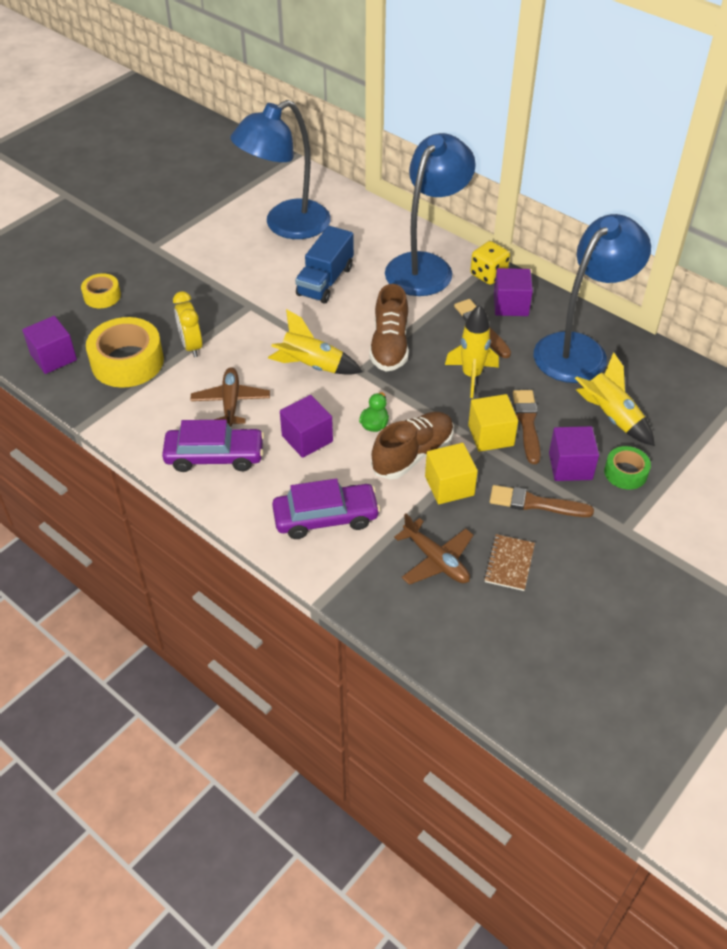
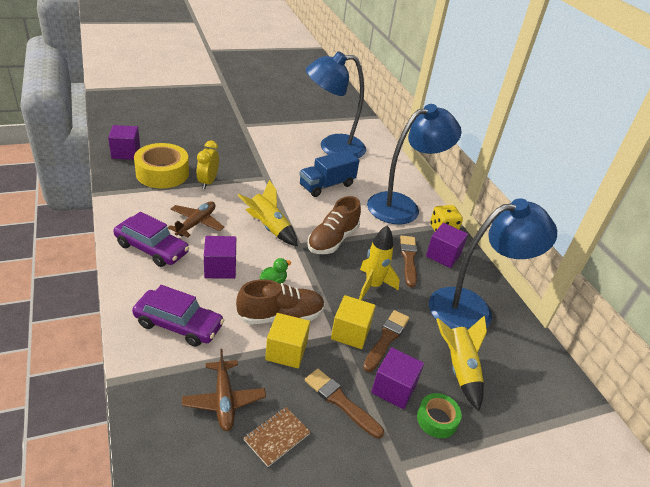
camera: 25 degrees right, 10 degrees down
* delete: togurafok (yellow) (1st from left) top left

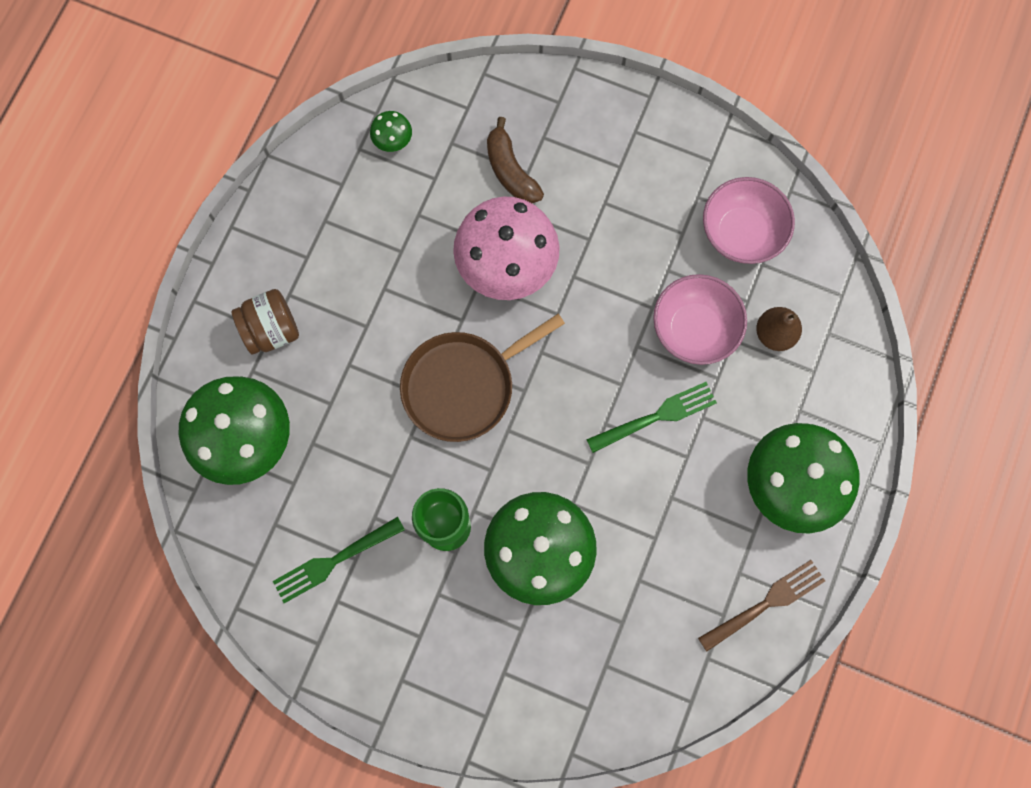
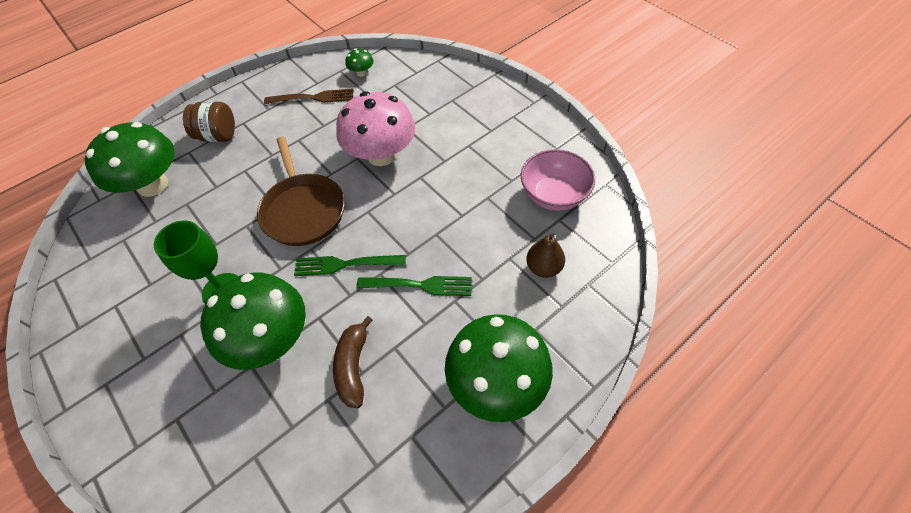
camera: 30 degrees right, 20 degrees down
* move: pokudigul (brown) top centre to bottom centre
* delete: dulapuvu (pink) (1st from left) middle right
* rotate: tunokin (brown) centre = middle left 105 degrees counterclockwise
* move: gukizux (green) (1st from left) bottom left to centre
* move: gukizux (brown) bottom right to top centre

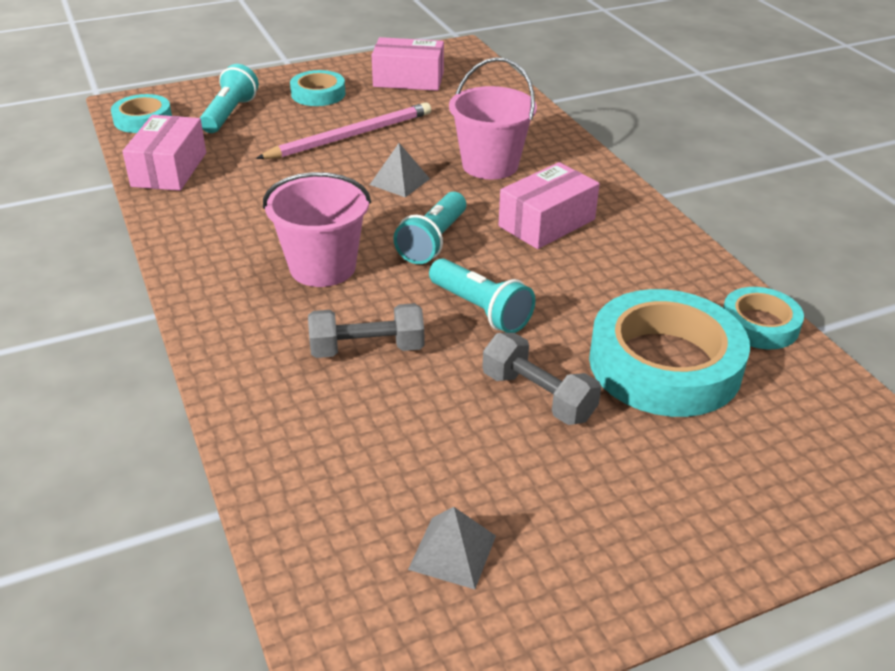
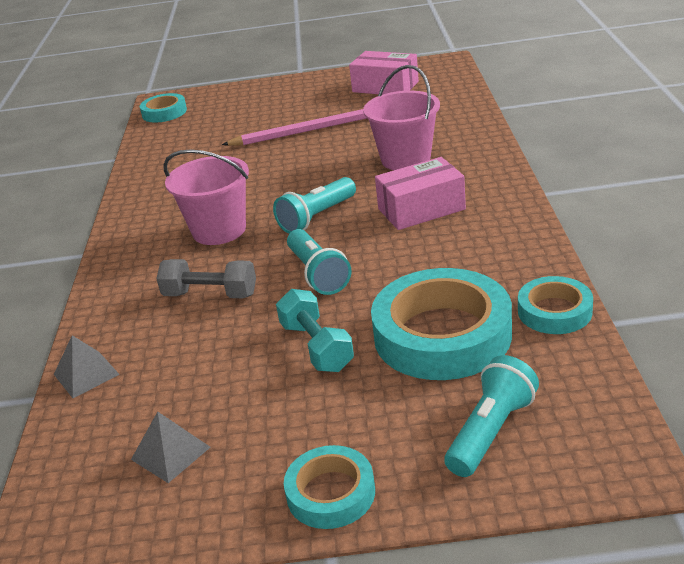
camera: 25 degrees right, 5 degrees down
* move: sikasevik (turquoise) (1st from left in the first image) top left to sikasevik (turquoise) (3rd from left) bottom right
* move: togurafok (turquoise) (2nd from left) top centre to bottom centre
* delete: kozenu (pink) (1st from left) top left
* move: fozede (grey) (1st from left) top centre to middle left
* recolor: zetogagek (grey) (2nd from left) centre to zetogagek (turquoise) centre

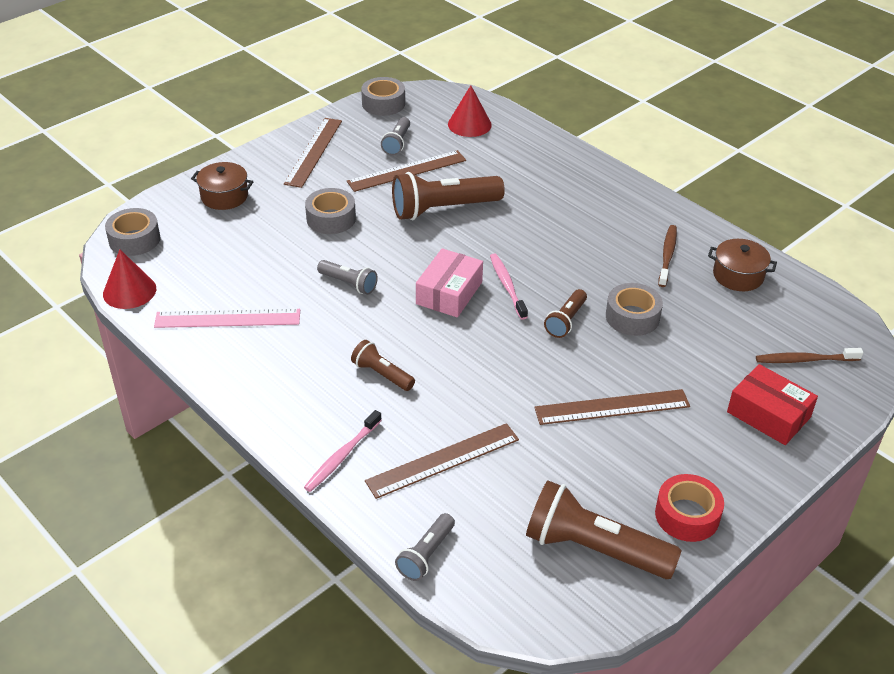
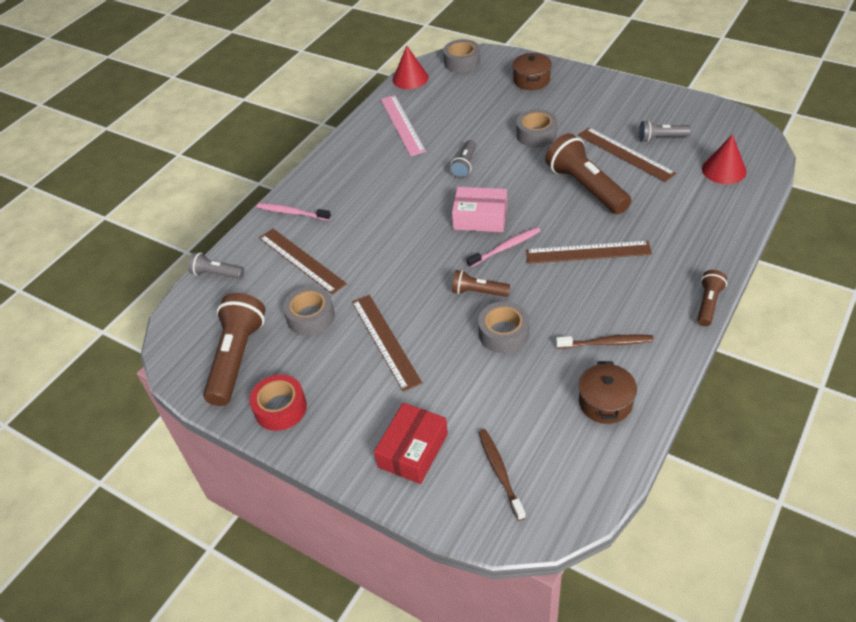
camera: 80 degrees right, 5 degrees up
* move: togurafok (grey) (3rd from left in the first image) top centre to togurafok (grey) (1st from left) centre
* move: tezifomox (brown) (1st from left in the first image) top centre to tezifomox (brown) (3rd from left) middle right
* move: sikasevik (brown) (1st from left in the first image) centre to sikasevik (brown) (4th from left) middle right

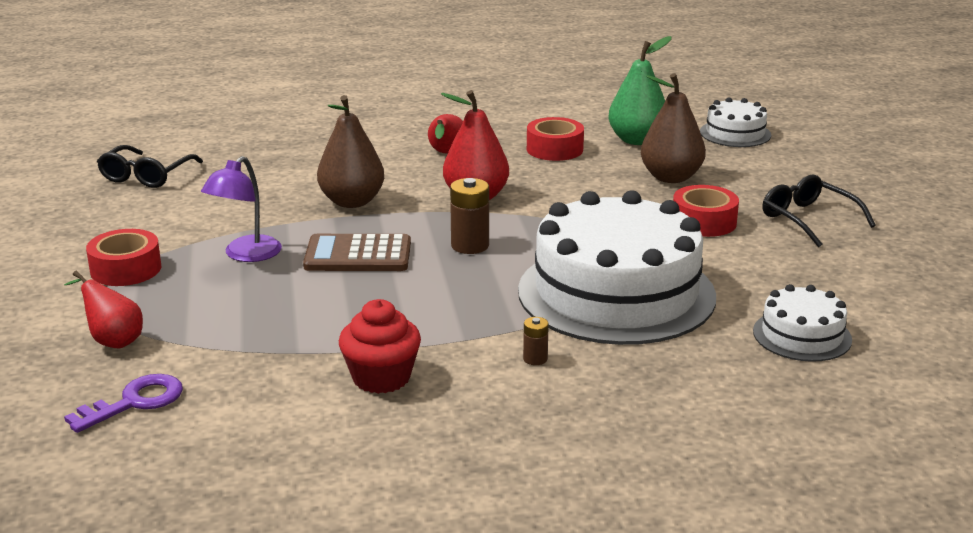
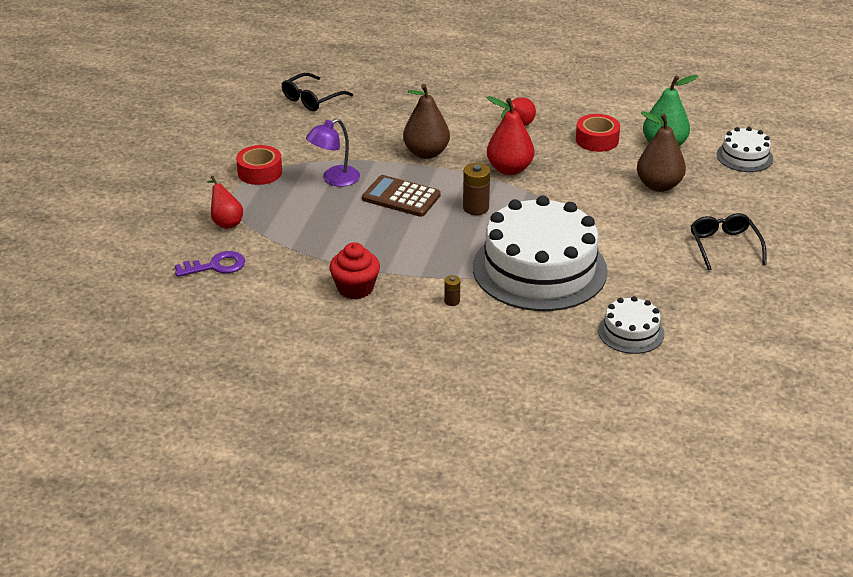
camera: 25 degrees right, 10 degrees up
* delete: togurafok (red) (3rd from left) middle right

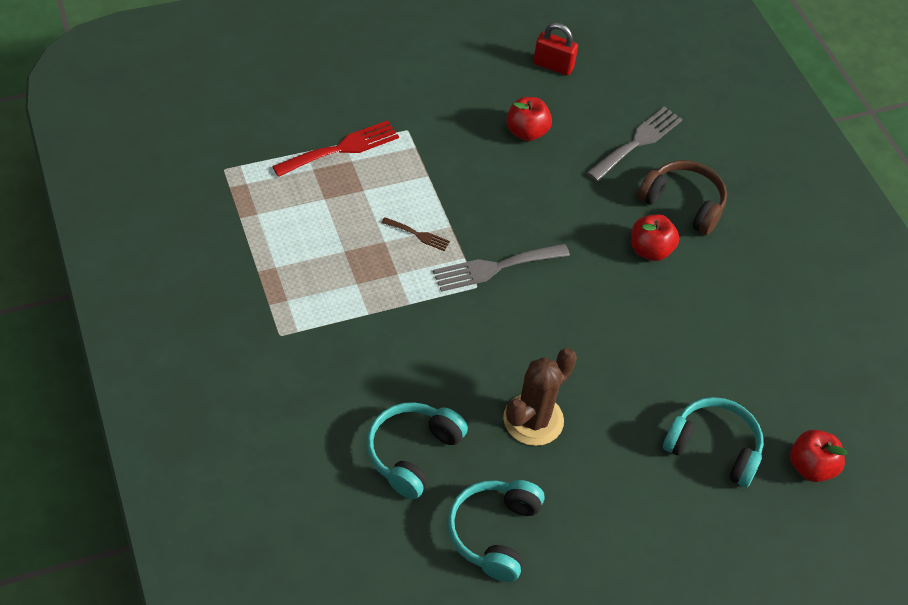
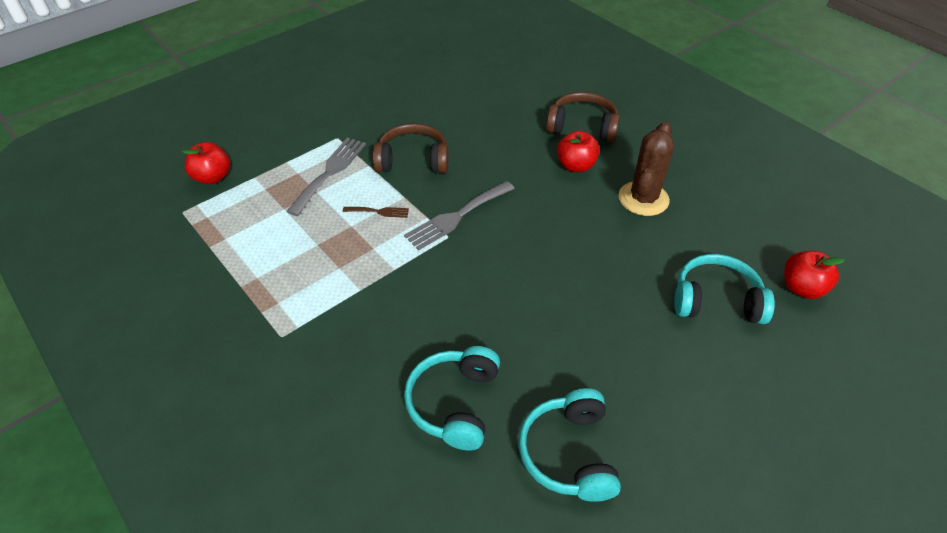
camera: 15 degrees left, 5 degrees down
* delete: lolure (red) top centre
* move: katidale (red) (1st from left) top centre to top left
* move: gukizux (grey) (2nd from left in the first image) top right to gukizux (grey) (1st from left) top centre
* delete: gukizux (red) top centre
* move: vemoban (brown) centre to top right
* insert: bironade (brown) (1st from left) top centre

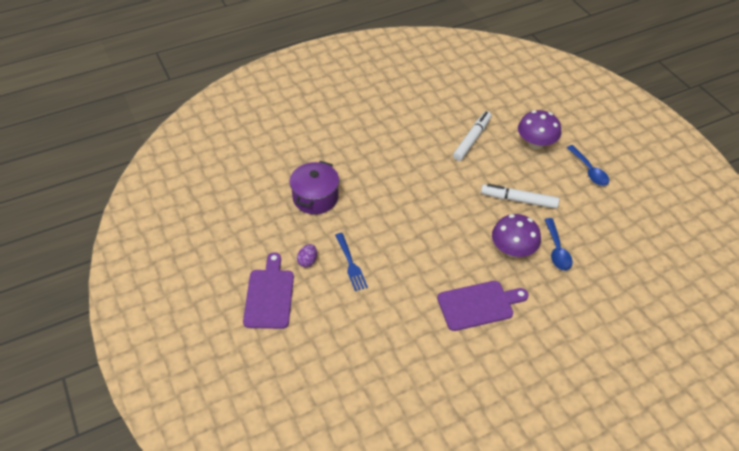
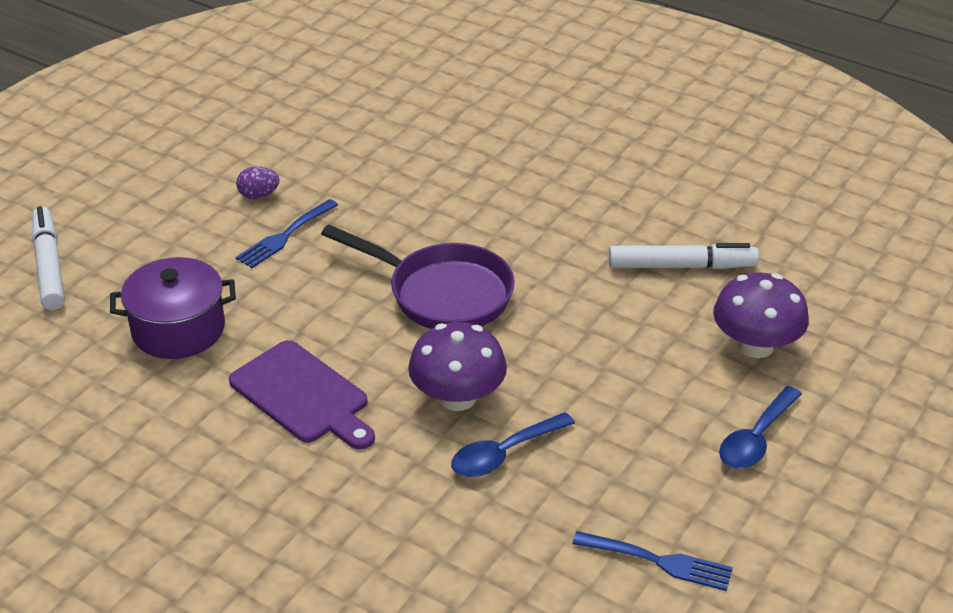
camera: 60 degrees right, 10 degrees down
* move: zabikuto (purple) centre to middle left
* move: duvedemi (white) (2nd from left in the first image) middle right to duvedemi (white) (1st from left) middle left
* delete: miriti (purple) (1st from left) centre
* insert: tunokin (purple) centre
* insert: gukizux (blue) (2nd from left) bottom right

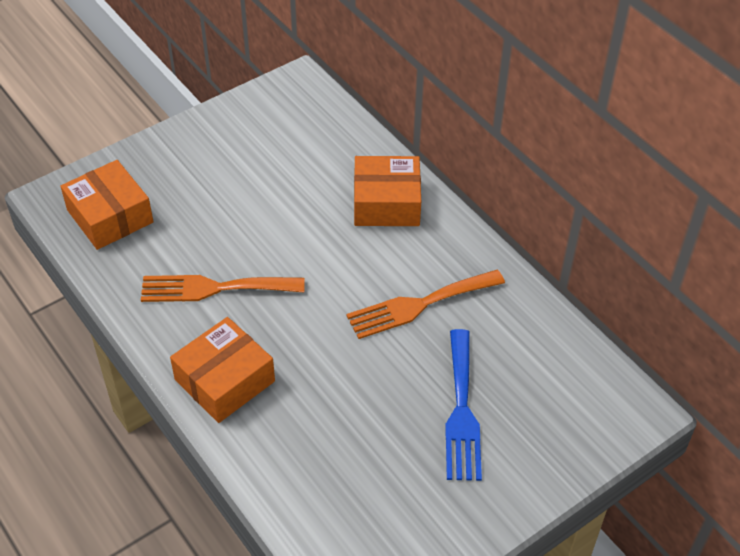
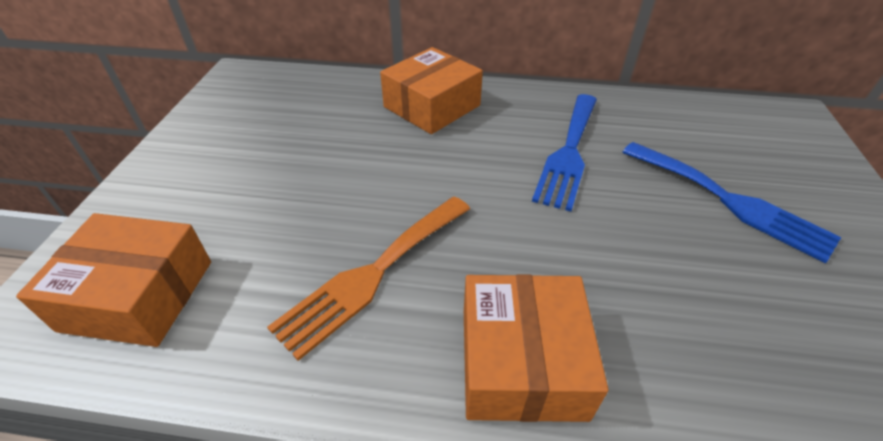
camera: 45 degrees left, 5 degrees down
* recolor: gukizux (orange) (2nd from left) centre to gukizux (blue) (1st from left) centre

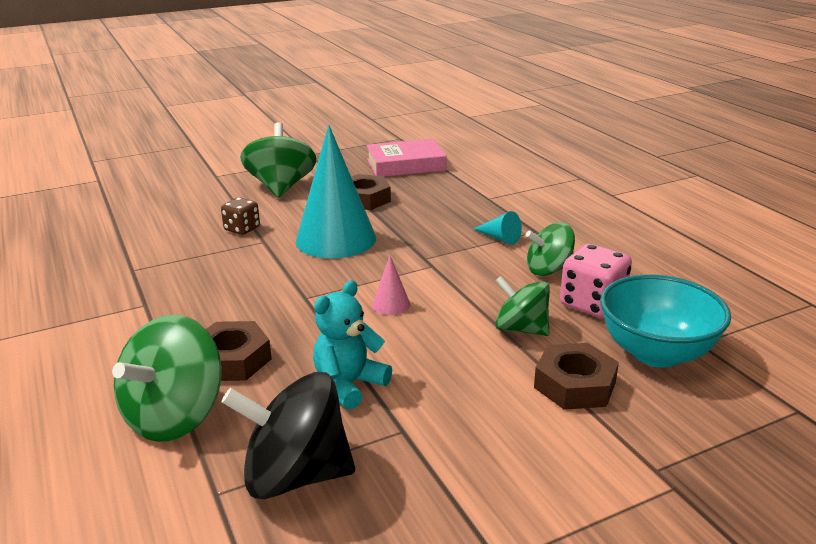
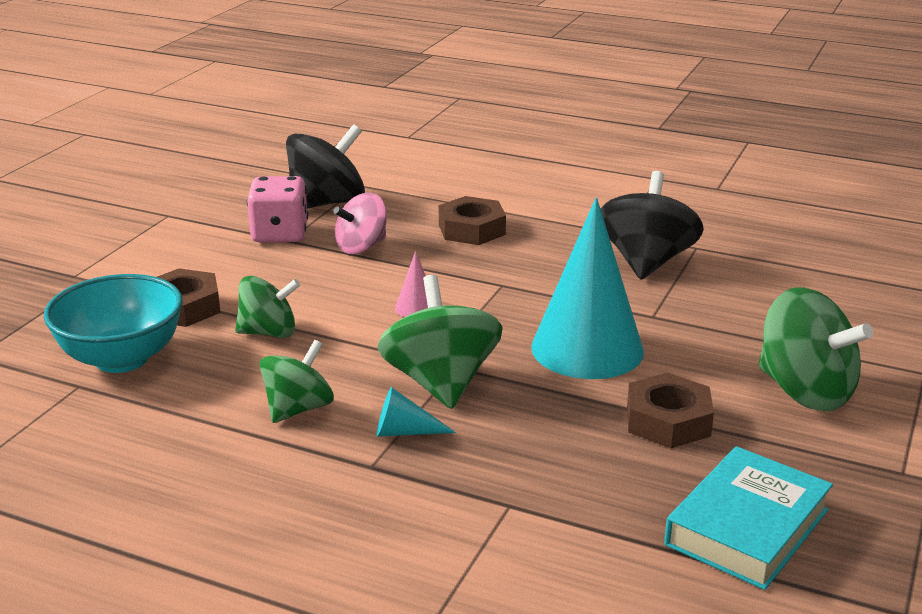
camera: 140 degrees right, 0 degrees up
* recolor: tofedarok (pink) top centre to tofedarok (turquoise) bottom right
* delete: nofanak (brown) middle left
* move: nofanak (pink) middle right to middle left
* replace: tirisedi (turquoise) centre to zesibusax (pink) centre
* move: zesibusax (green) (1st from left in the first image) bottom left to zesibusax (green) (3rd from left) centre
* insert: zesibusax (black) (2nd from left) middle right

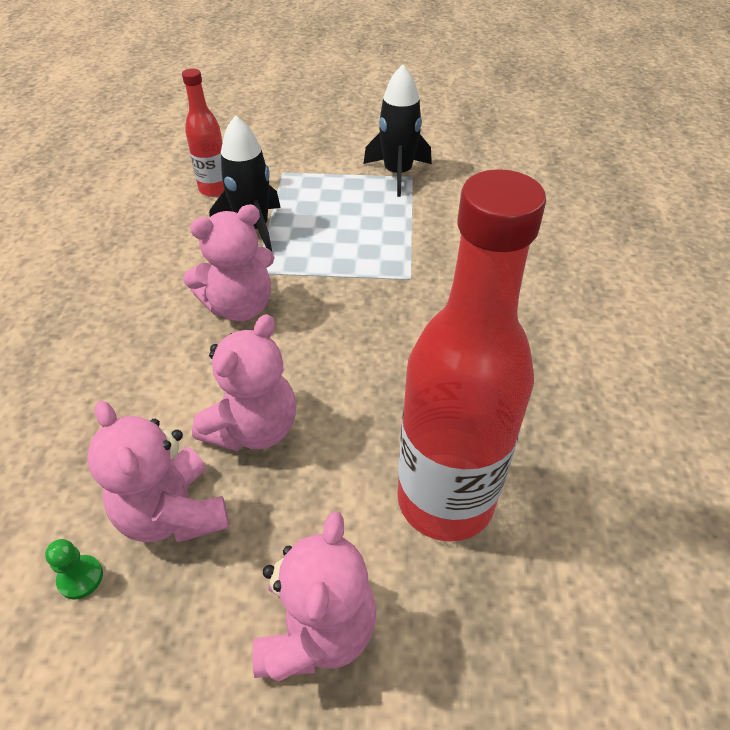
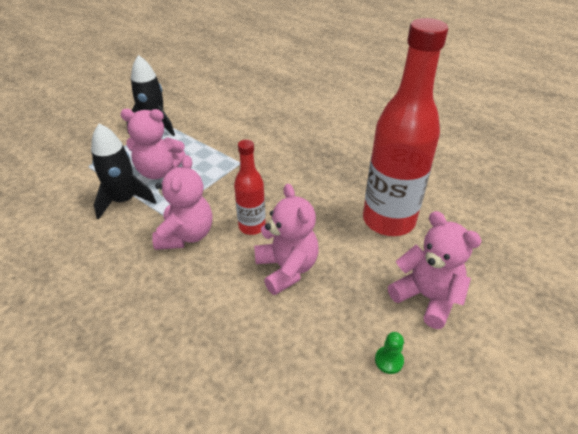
camera: 55 degrees left, 5 degrees down
* move: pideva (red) (1st from left) top left to centre
* move: tirisedi (pink) (1st from left) middle left to top left
* move: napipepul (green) bottom left to bottom right

